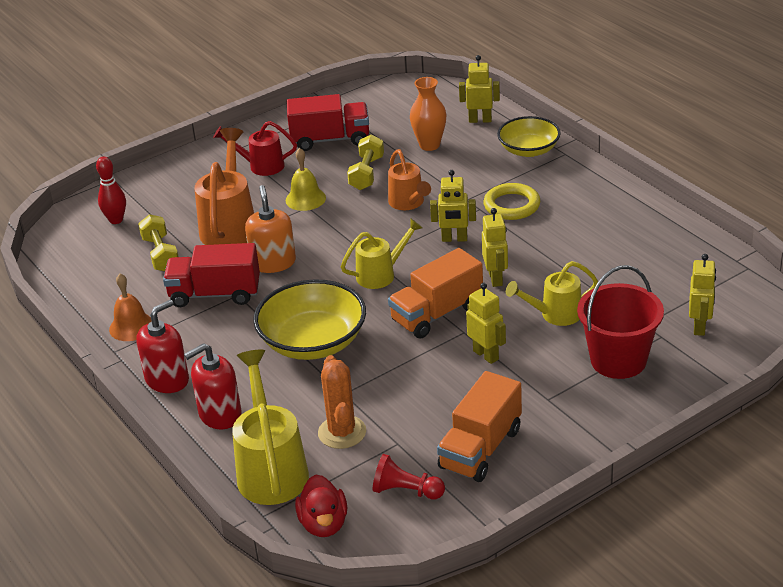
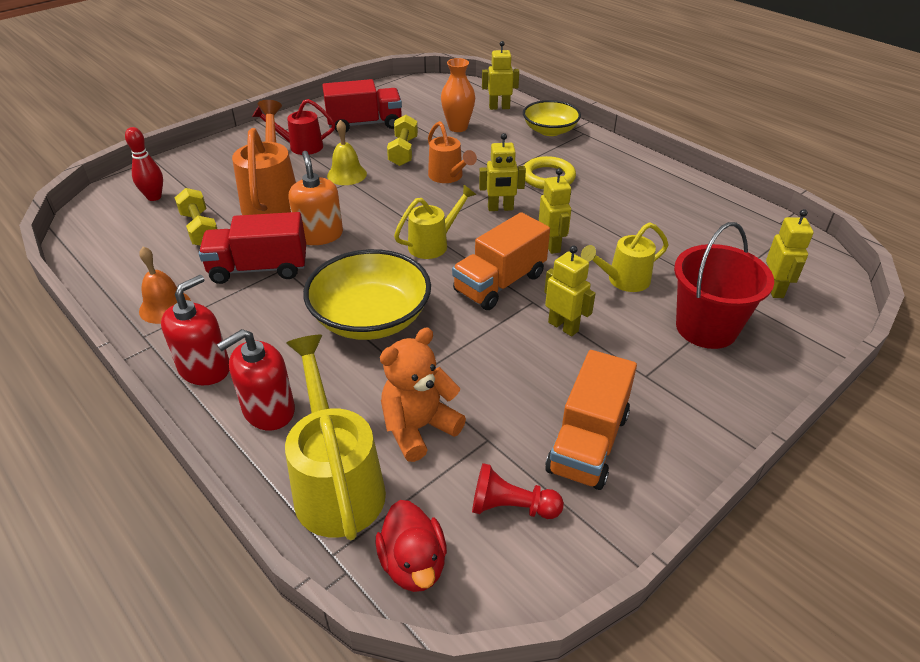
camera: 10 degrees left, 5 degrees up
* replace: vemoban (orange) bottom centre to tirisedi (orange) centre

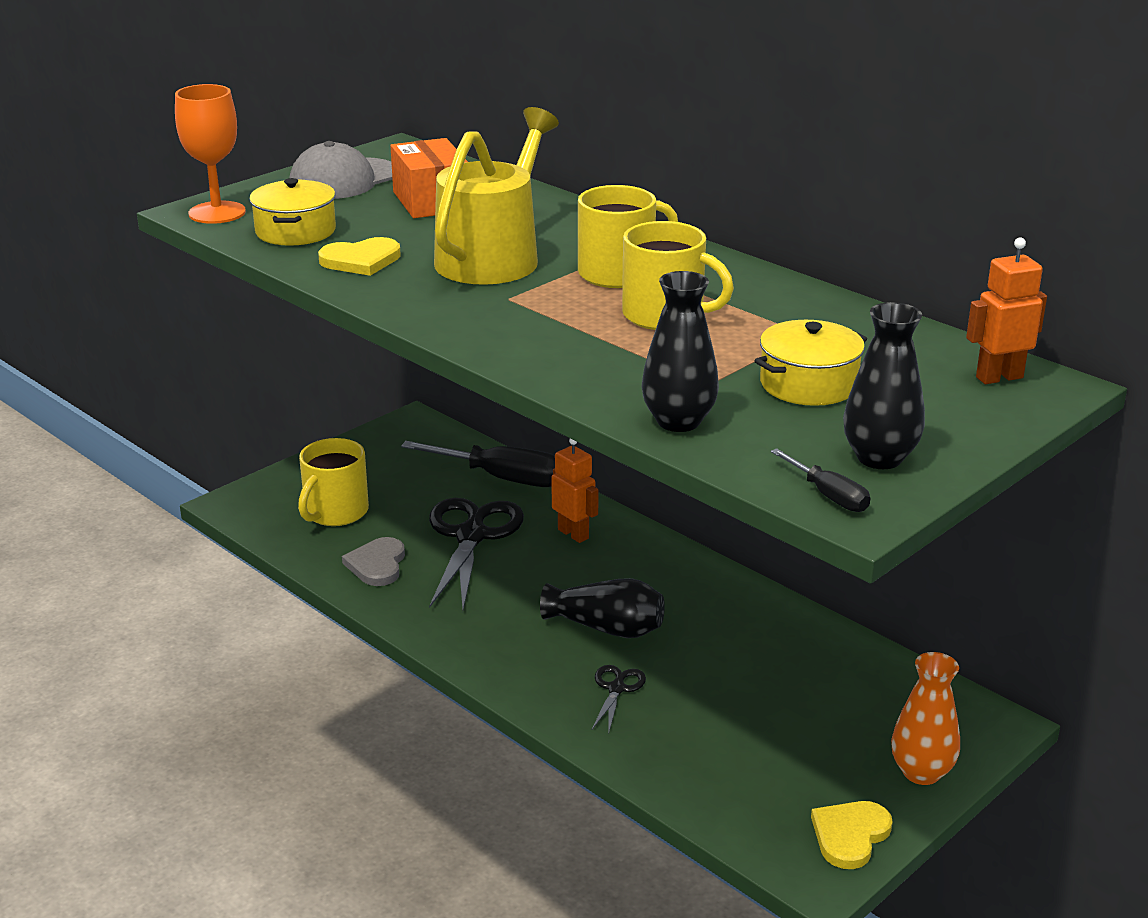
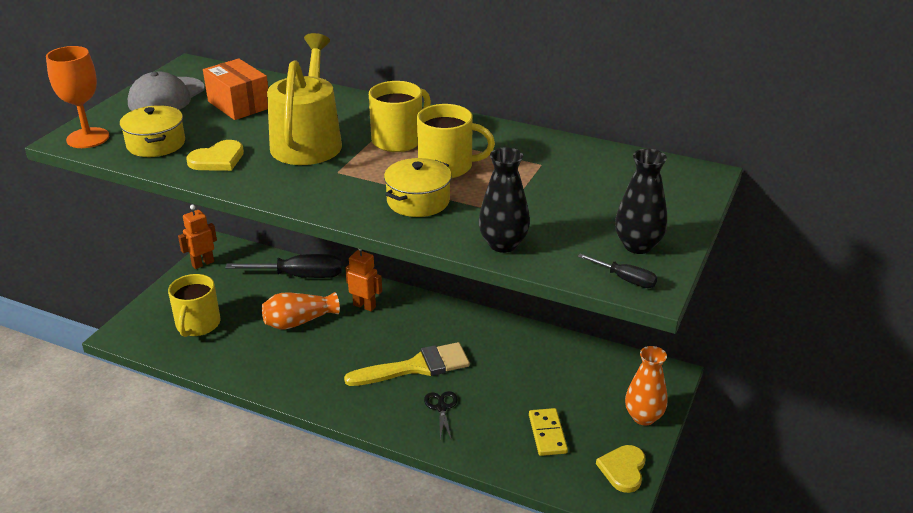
camera: 20 degrees left, 5 degrees up
* move: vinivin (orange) (2nd from left in the first image) middle right to vinivin (orange) (1st from left) middle left
* move: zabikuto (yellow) (2nd from left) middle right to centre
* replace: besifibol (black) (1st from left) centre to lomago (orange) (1st from left) middle left
* delete: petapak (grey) middle left
* replace: lomago (black) (1st from left) centre to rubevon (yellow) bottom centre
* insert: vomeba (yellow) bottom centre

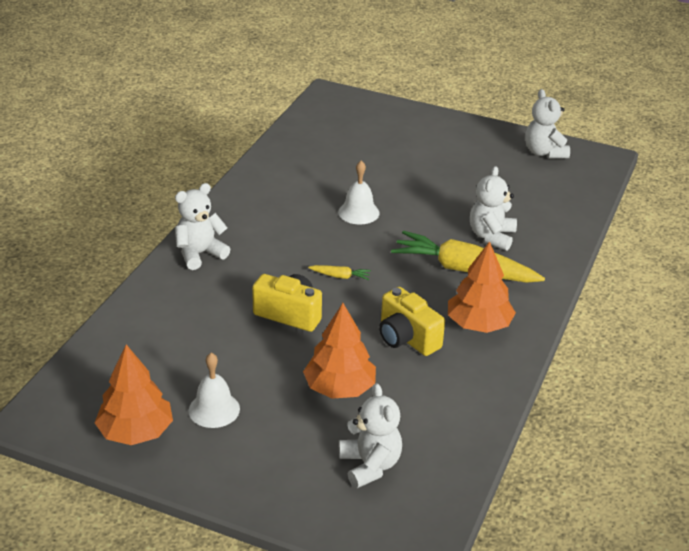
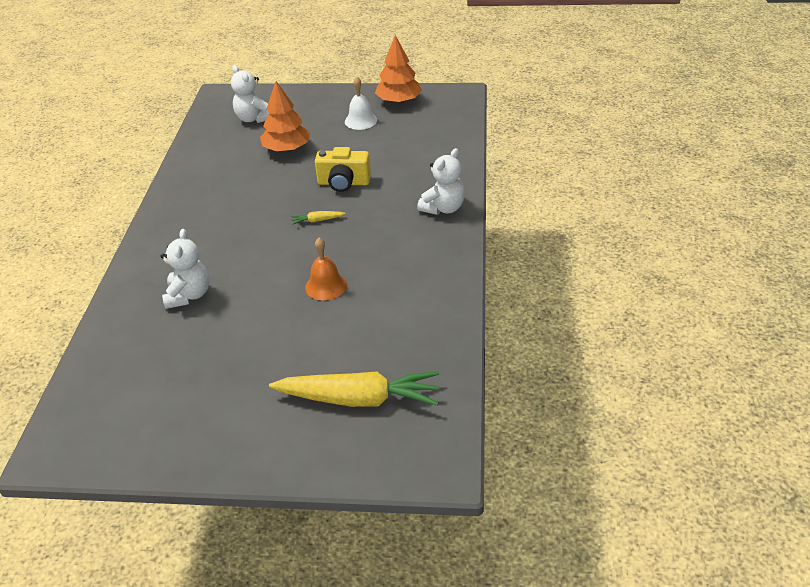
camera: 165 degrees right, 5 degrees up
* delete: tirisedi (white) (4th from left) top right
* recolor: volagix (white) (2nd from left) centre to volagix (orange) centre
* move: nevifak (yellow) (2nd from left) middle right to centre
* delete: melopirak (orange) (3rd from left) middle right
* delete: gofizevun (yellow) (2nd from left) centre

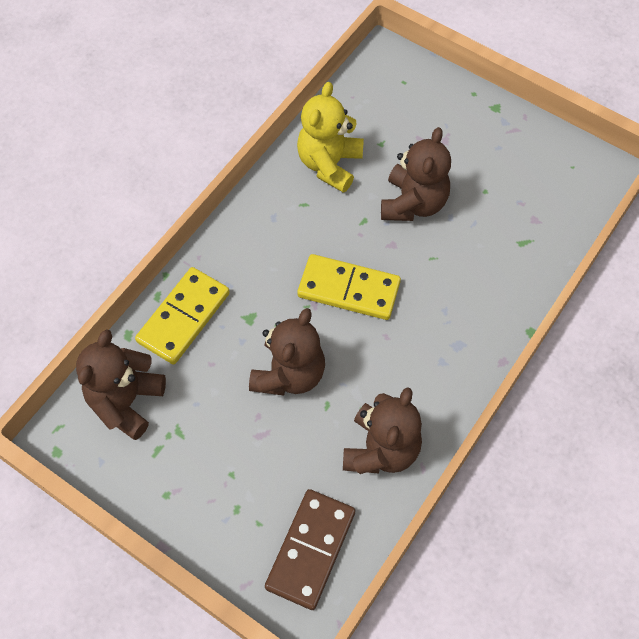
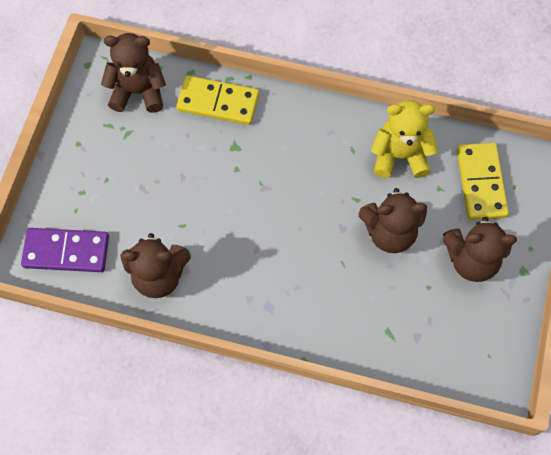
camera: 70 degrees right, 5 degrees up
* move: vomeba (yellow) (2nd from left) centre to middle right
* move: tirisedi (brown) (2nd from left in the first image) centre to tirisedi (brown) (4th from left) middle right
* recolor: vomeba (brown) bottom centre to vomeba (purple) middle left

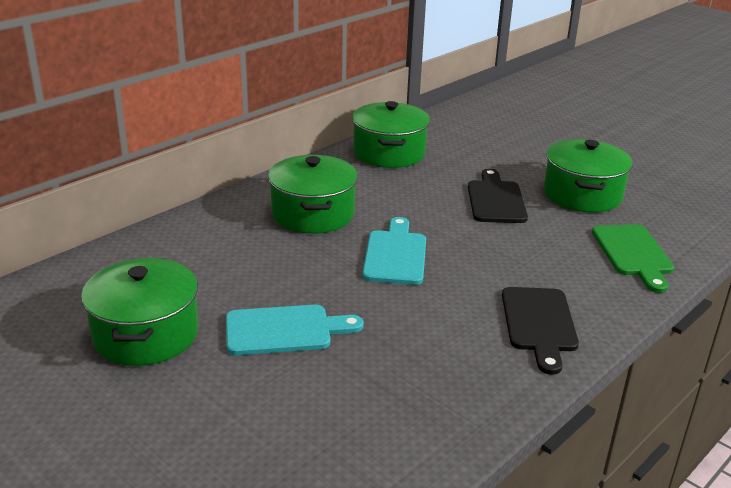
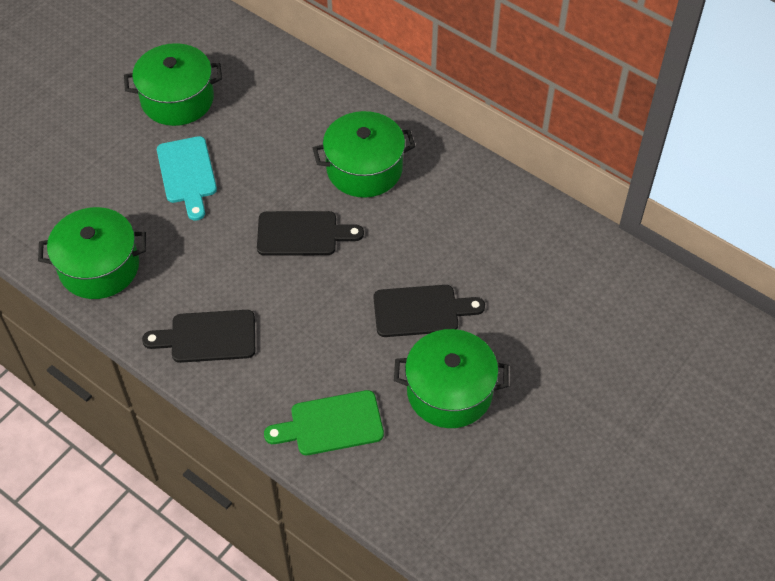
camera: 85 degrees right, 25 degrees up
* move: zabikuto (green) (3rd from left in the first image) top centre to zabikuto (green) (1st from left) middle left
* recolor: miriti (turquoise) (2nd from left) centre to miriti (black) (2nd from left) centre

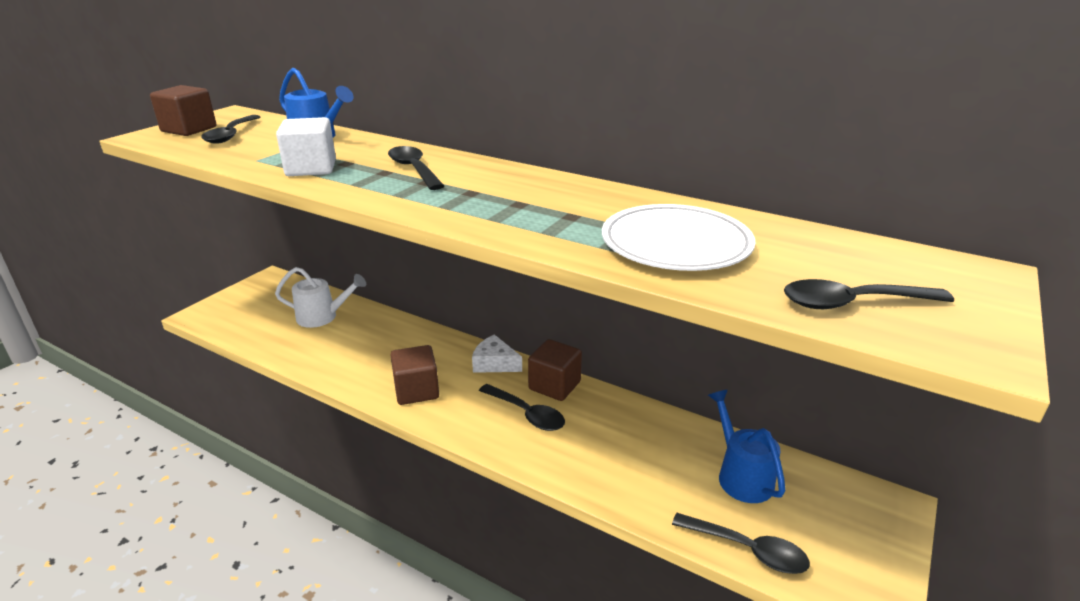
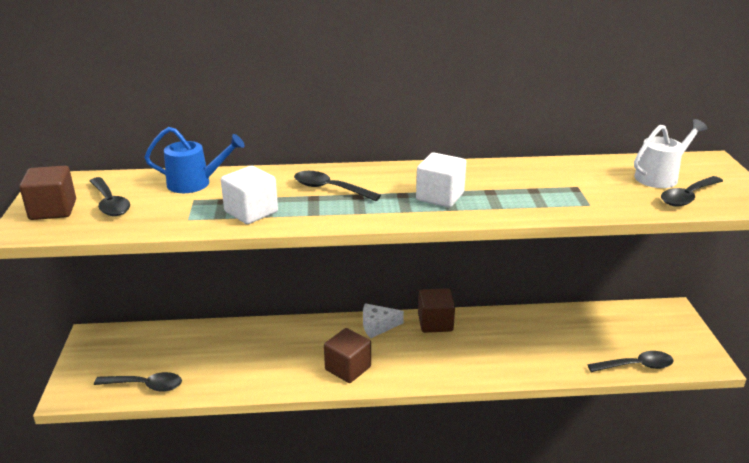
camera: 35 degrees left, 0 degrees up
* delete: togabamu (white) centre
* move: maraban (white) middle left to top right
* move: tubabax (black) (3rd from left in the first image) bottom centre to tubabax (black) (2nd from left) bottom left
* delete: maraban (blue) (2nd from left) bottom right
* insert: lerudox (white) (2nd from left) centre

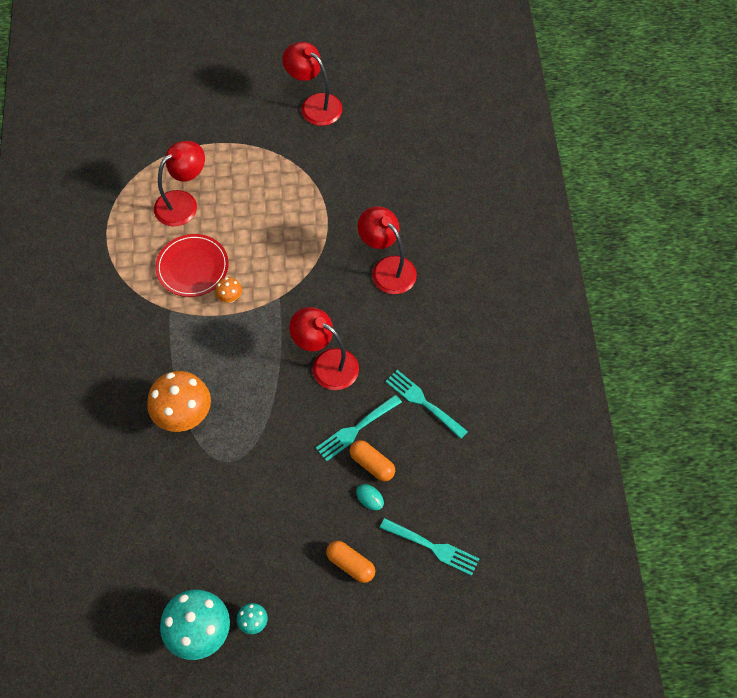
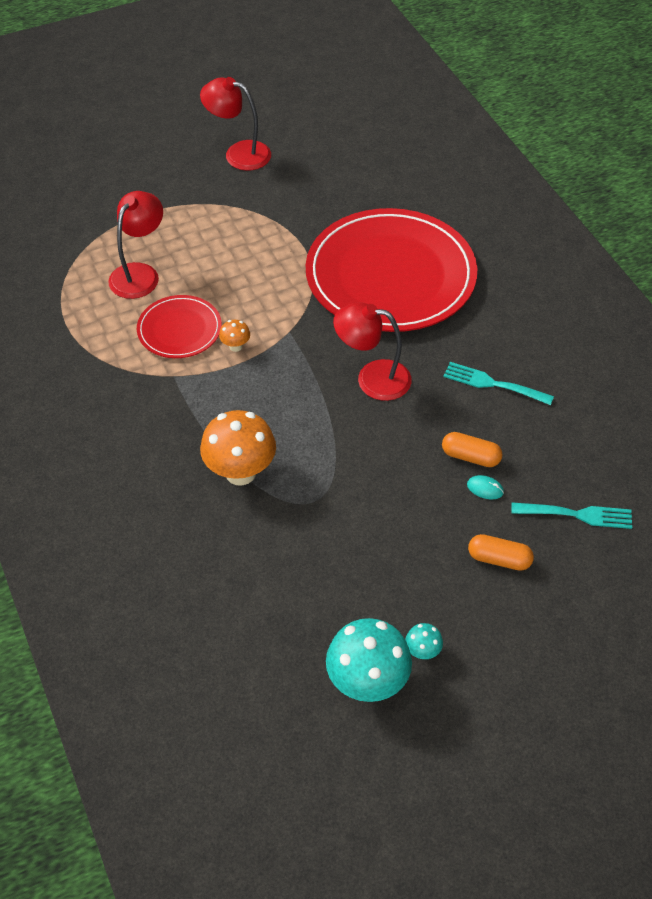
camera: 20 degrees left, 10 degrees down
* replace: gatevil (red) (4th from left) centre to togabamu (red) (2nd from left) top centre
* delete: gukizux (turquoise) (1st from left) centre

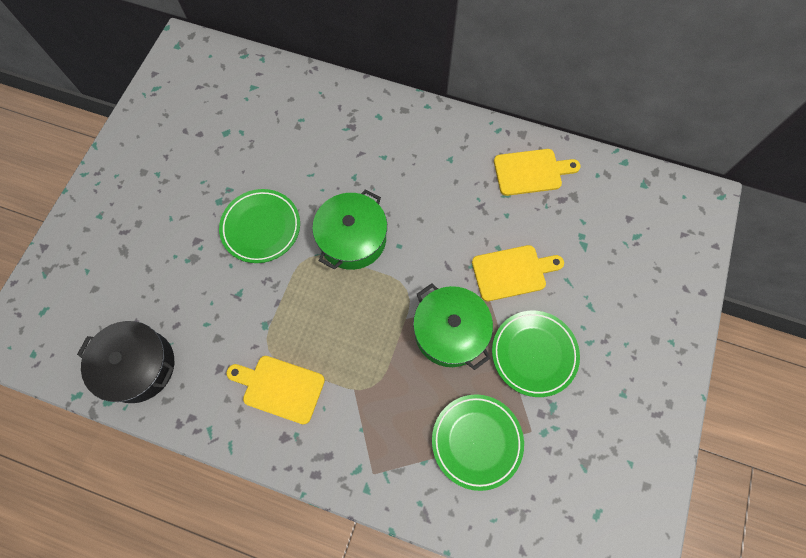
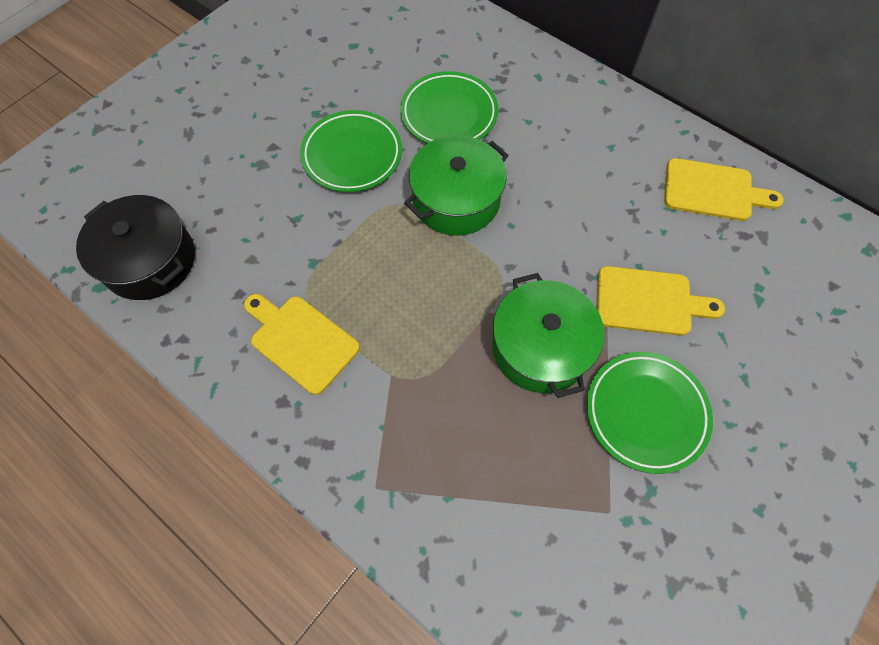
camera: 20 degrees right, 5 degrees down
* move: togabamu (green) (2nd from left) bottom centre to top centre

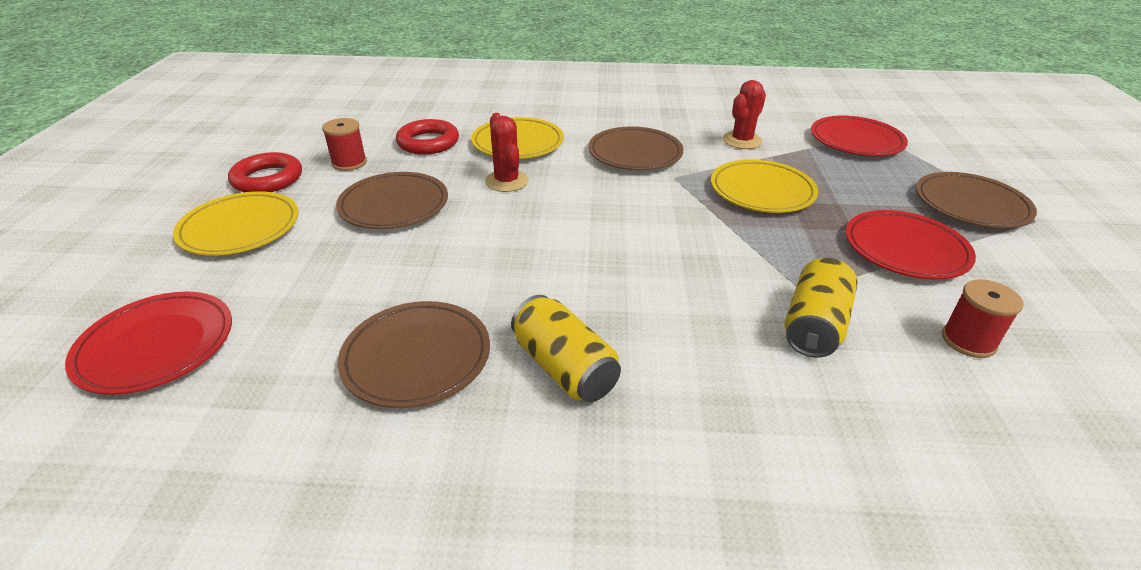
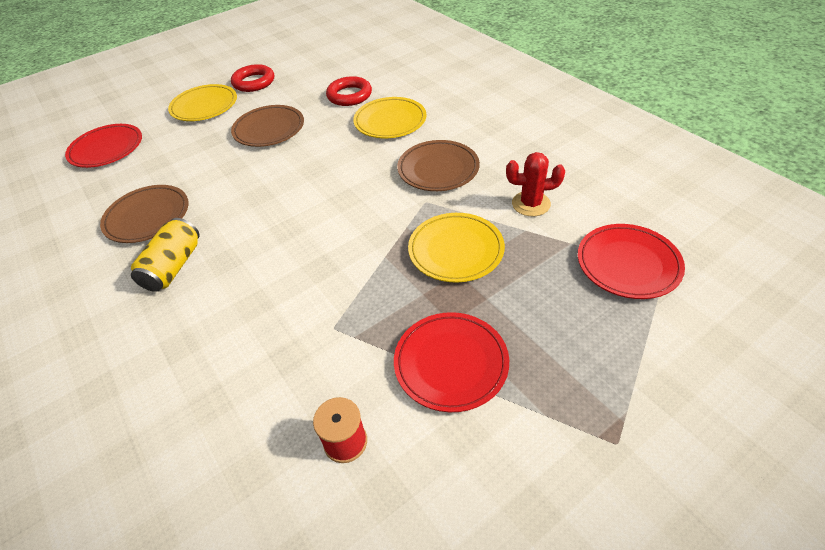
camera: 55 degrees right, 10 degrees up
* delete: vemoban (red) (1st from left) top centre
* delete: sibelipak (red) (1st from left) top left
* delete: togabamu (brown) (4th from left) middle right
* delete: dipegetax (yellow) (2nd from left) middle right

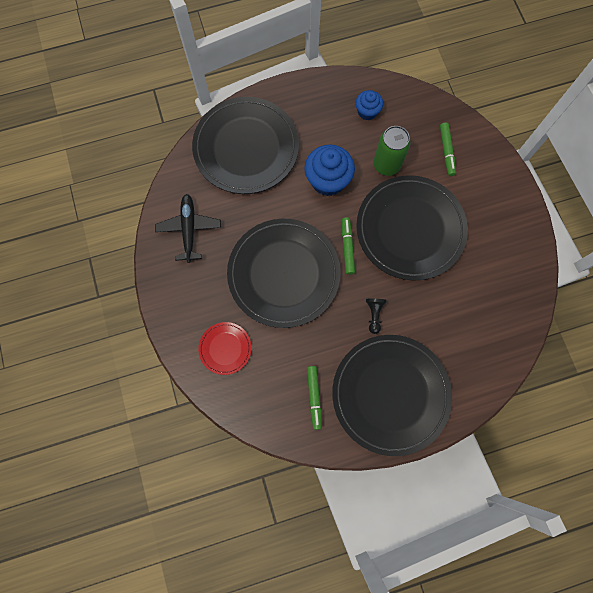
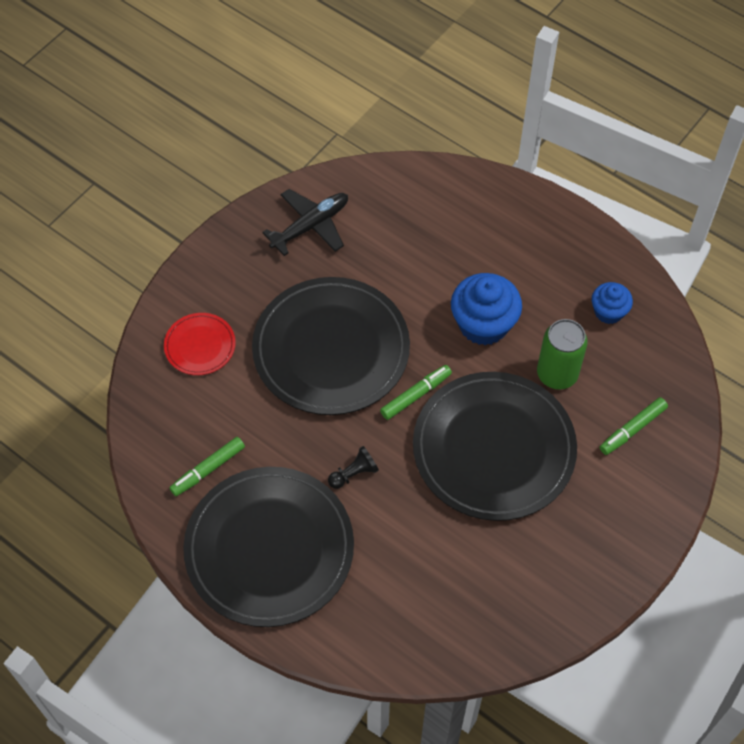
camera: 55 degrees right, 15 degrees down
* delete: togabamu (black) (1st from left) top centre

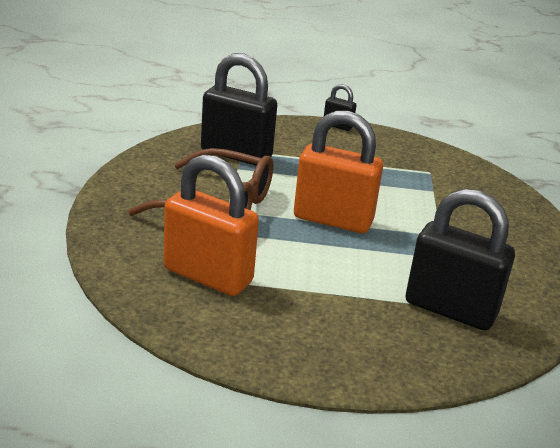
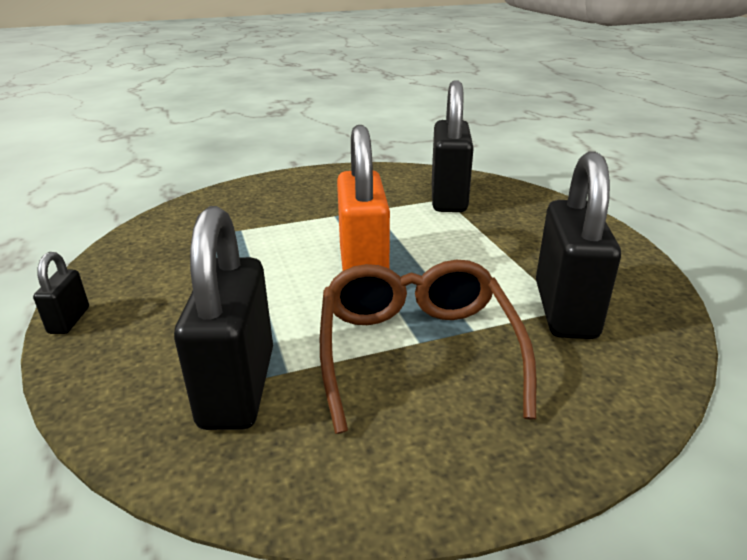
camera: 110 degrees left, 0 degrees up
* recolor: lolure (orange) (1st from left) centre to lolure (black) (4th from left) middle right

